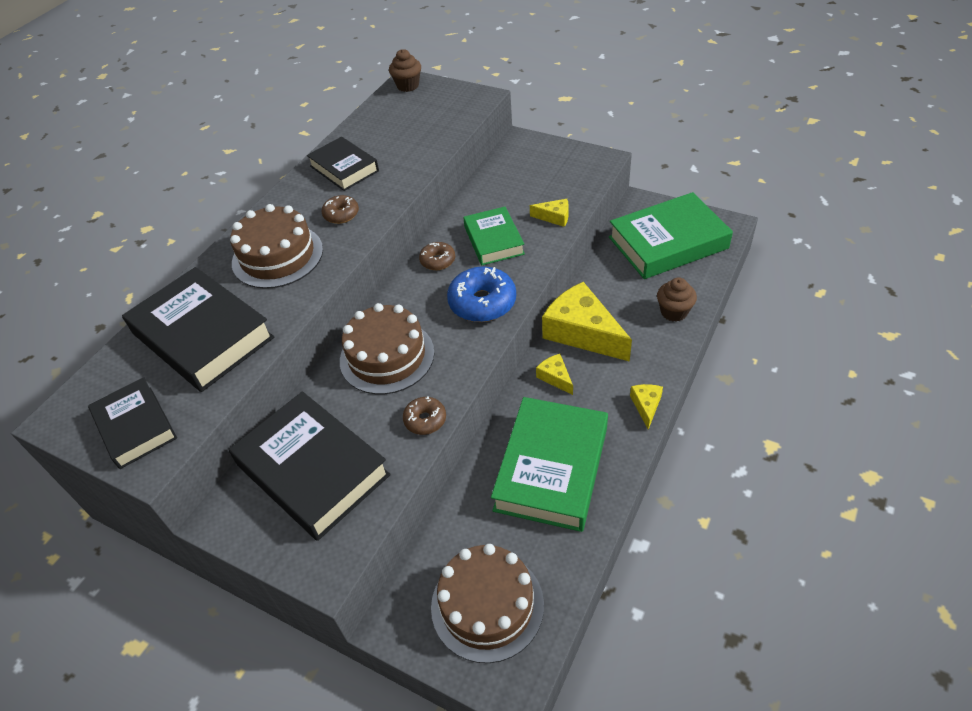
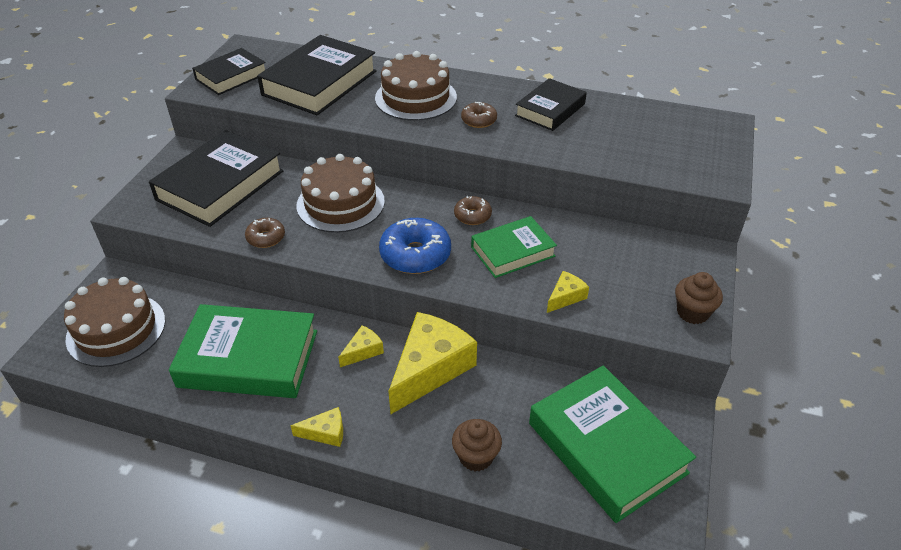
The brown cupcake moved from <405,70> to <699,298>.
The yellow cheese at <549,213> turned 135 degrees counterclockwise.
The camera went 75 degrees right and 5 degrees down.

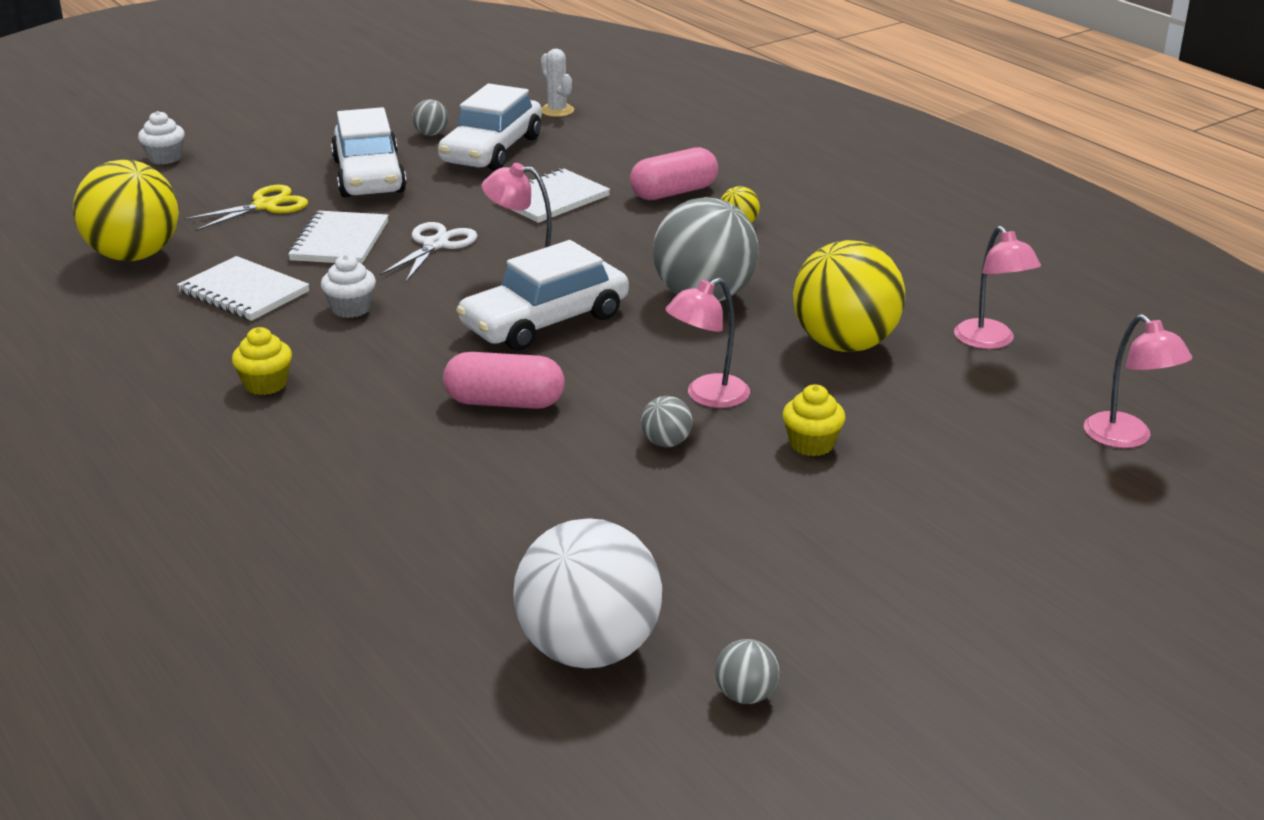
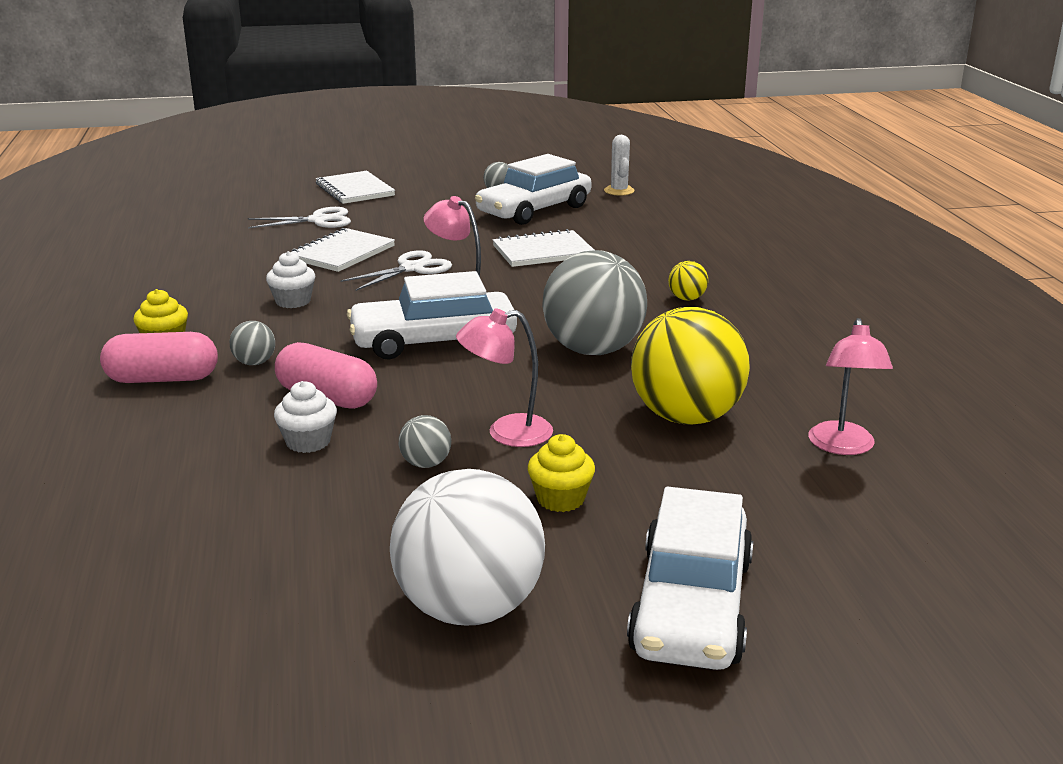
The yellow ball at <126,210> disappeared.
The pink lamp at <1138,381> disappeared.
The white cupcake moved from <161,138> to <305,417>.
The white notebook moved from <243,288> to <355,187>.
The white car moved from <369,152> to <690,578>.
The white ball moved from <587,593> to <467,547>.
The pink capsule moved from <674,173> to <159,357>.
The grey ball moved from <747,671> to <252,343>.
The yellow scissors at <245,208> became the white scissors at <299,217>.
The camera went 25 degrees right and 5 degrees down.

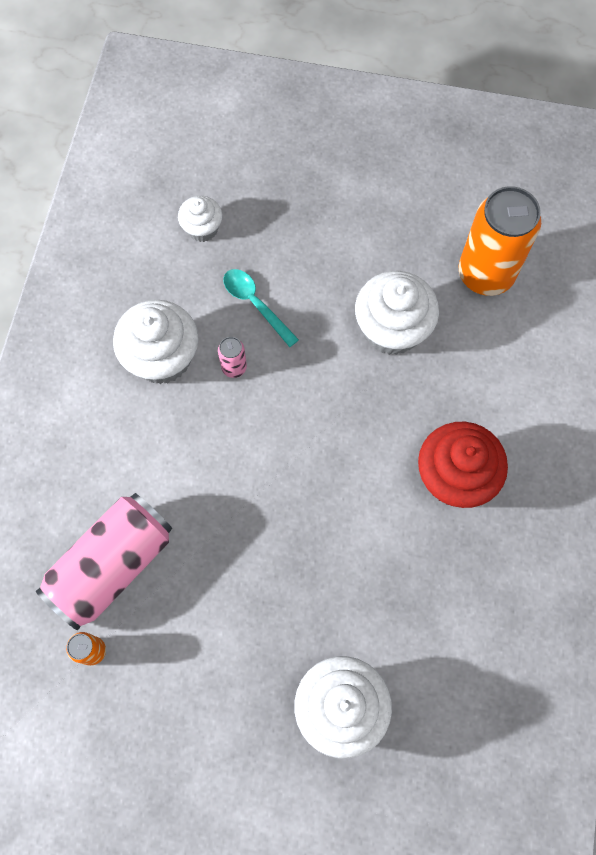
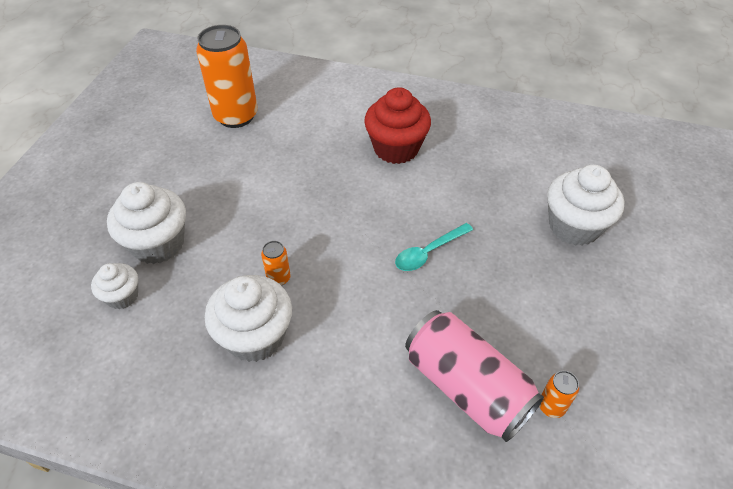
The turquoise spoon moved from <261,308> to <434,247>.
The white cupcake moved from <397,313> to <146,223>.
The pink can at <232,357> became the orange can at <276,263>.
The camera went 85 degrees left and 20 degrees down.

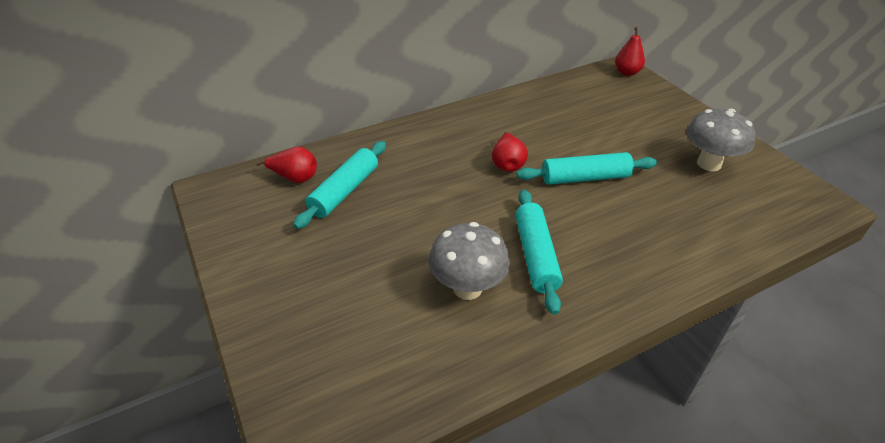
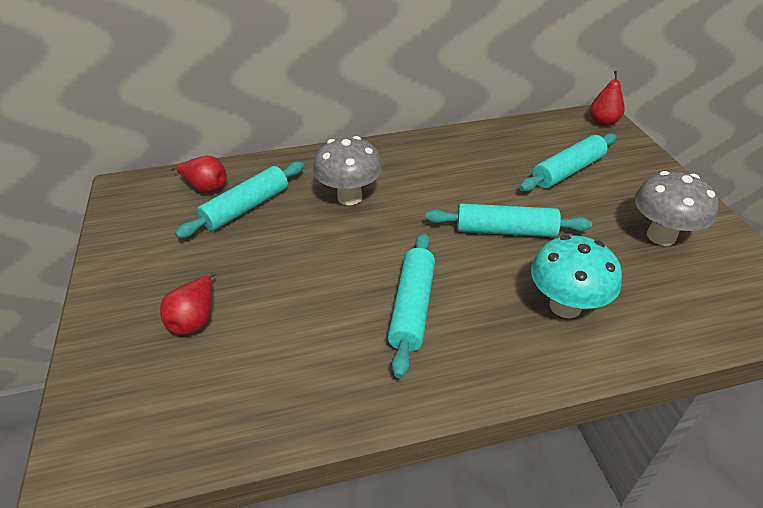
The turquoise rolling pin at <568,162> appeared.
The turquoise mushroom at <576,276> appeared.
The grey mushroom moved from <469,261> to <348,170>.
The red pear moved from <510,152> to <187,303>.
The camera went 15 degrees right and 0 degrees up.

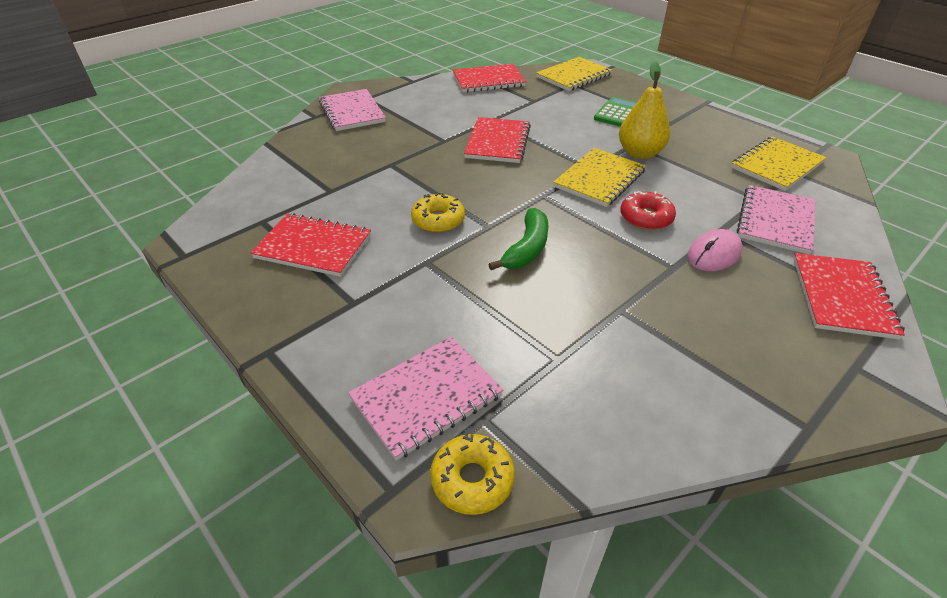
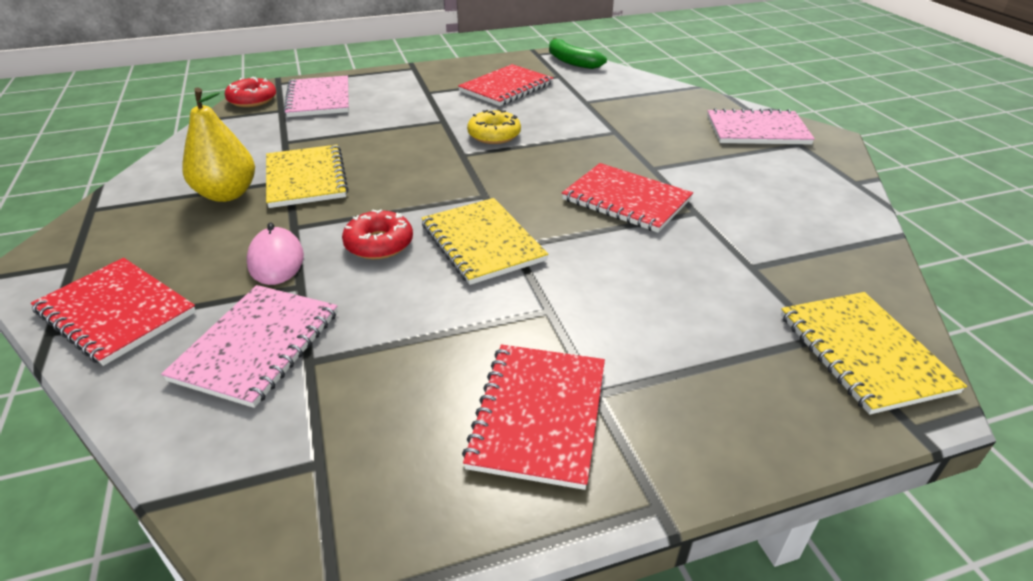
The green calculator at <615,112> disappeared.
The red notebook moved from <489,78> to <533,417>.
The green banana moved from <518,239> to <578,53>.
The yellow pear moved from <644,110> to <218,145>.
The yellow notebook moved from <779,163> to <307,176>.
The yellow donut at <472,474> became the red donut at <250,91>.
The pink notebook at <776,220> turned 60 degrees clockwise.
The camera went 115 degrees right and 5 degrees down.

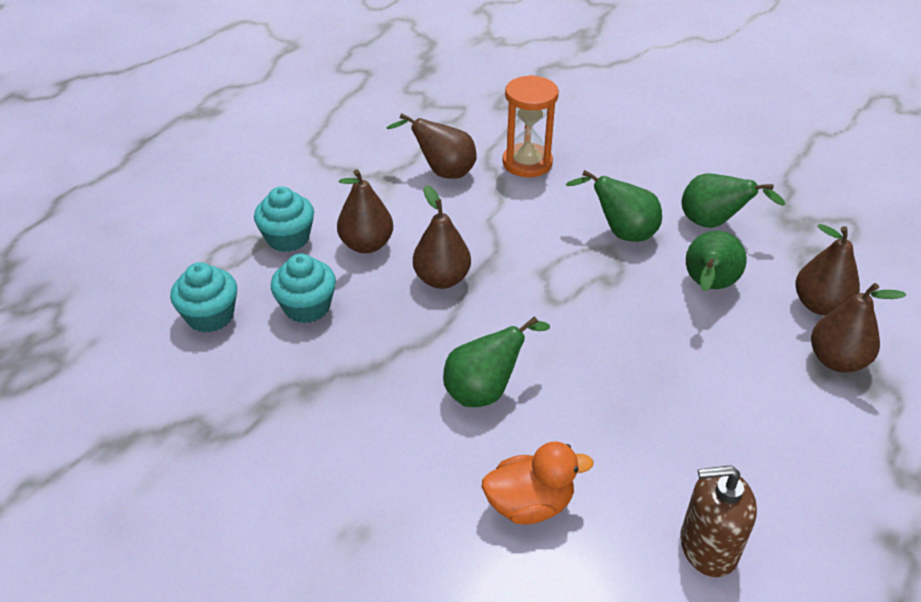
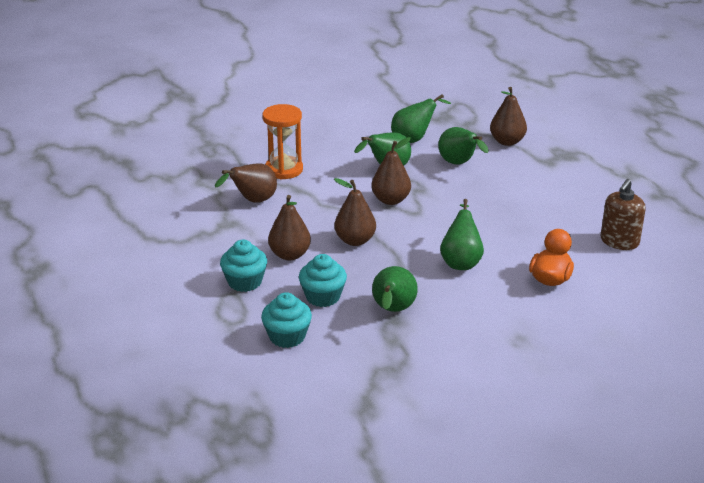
The green pear at <395,289> appeared.
The brown pear moved from <858,328> to <391,171>.
The camera went 55 degrees left and 10 degrees down.

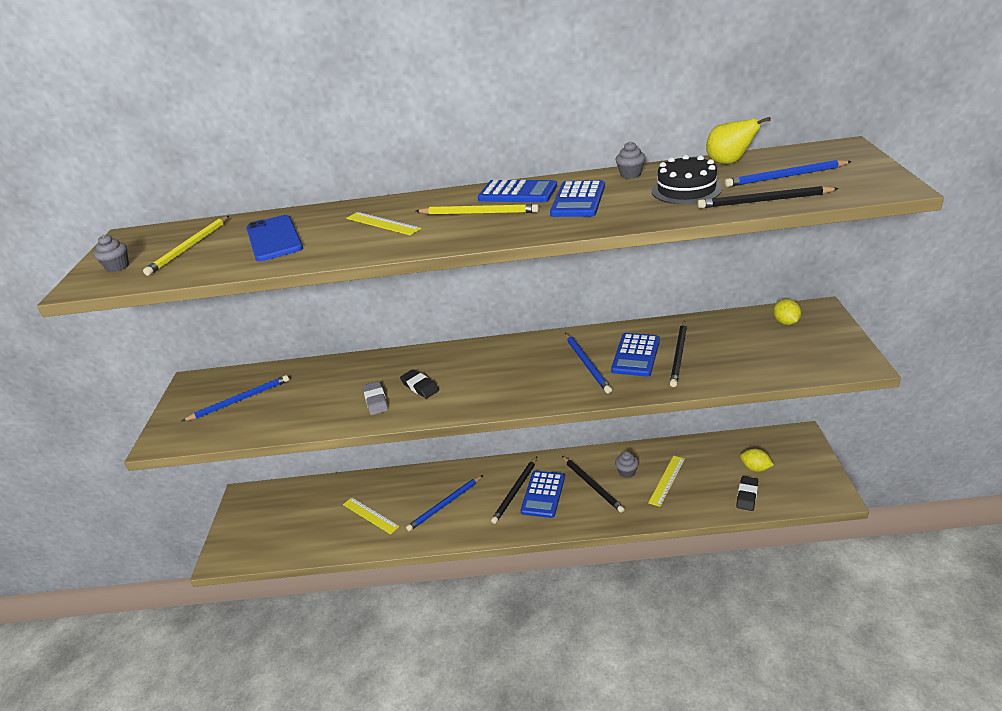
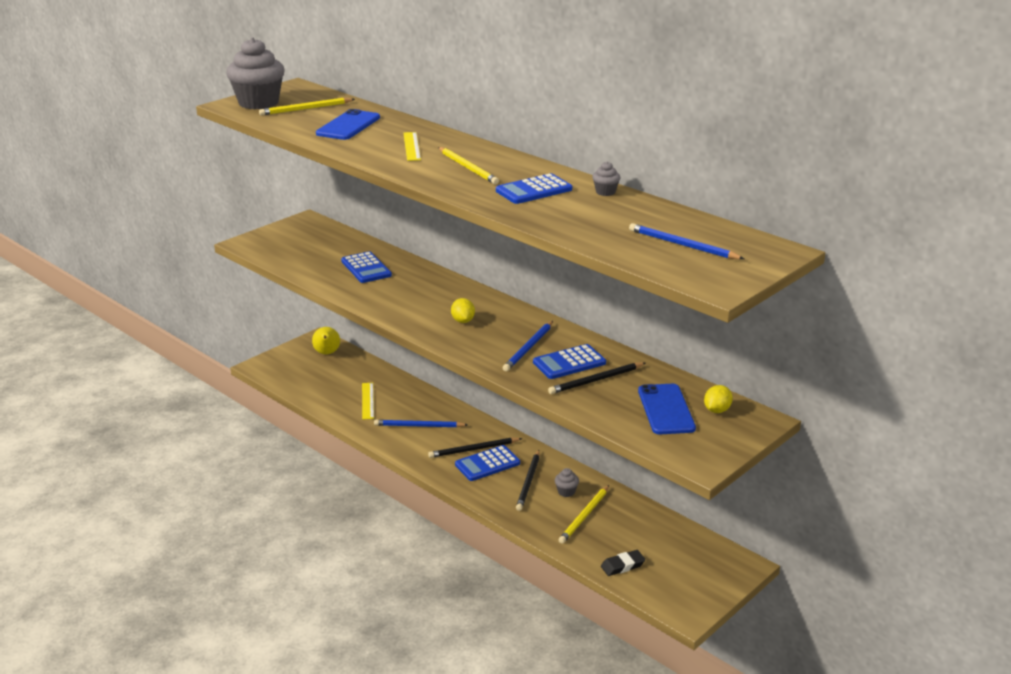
The blue pencil at <235,398> disappeared.
The grey eraser at <375,398> disappeared.
The black eraser at <419,384> disappeared.
The black cake at <687,179> disappeared.
The black pencil at <768,197> disappeared.
The blue phone at <667,409> appeared.
The blue calculator moved from <517,191> to <366,267>.
The yellow pear moved from <738,140> to <326,341>.
The yellow lemon moved from <757,460> to <463,310>.
The yellow ruler at <666,481> was replaced by the yellow pencil at <584,514>.
The grey cupcake at <111,253> changed to 2.43 times the size.
The camera went 40 degrees right and 5 degrees down.

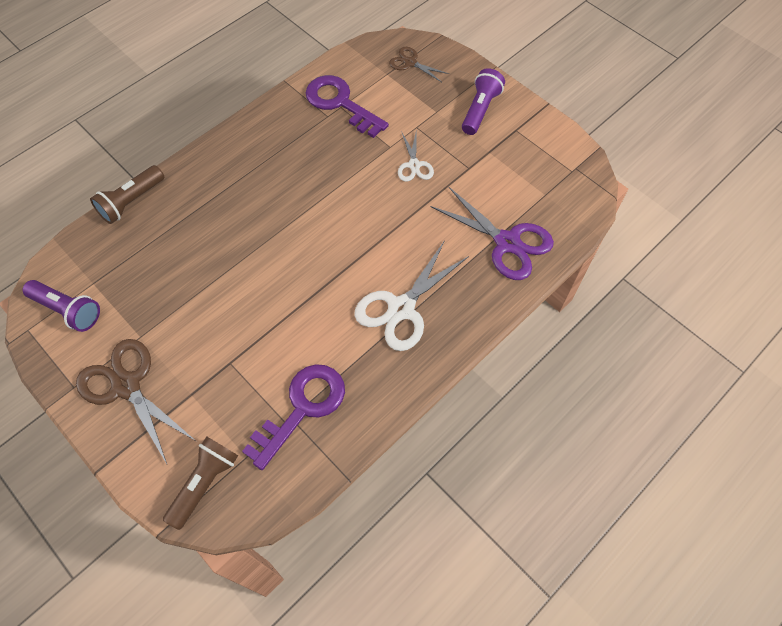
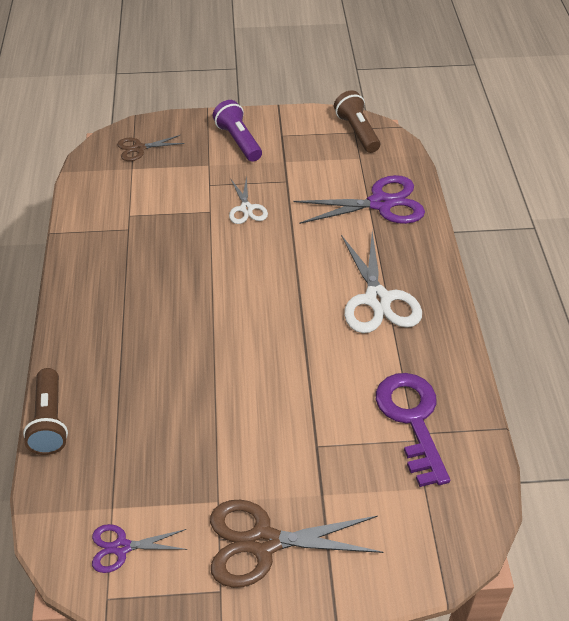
The purple key at <347,106> disappeared.
The brown flashlight moved from <200,483> to <357,121>.
The purple flashlight at <61,306> was replaced by the purple scissors at <139,548>.
The white scissors at <416,156> turned 45 degrees clockwise.
The camera went 50 degrees left and 15 degrees down.

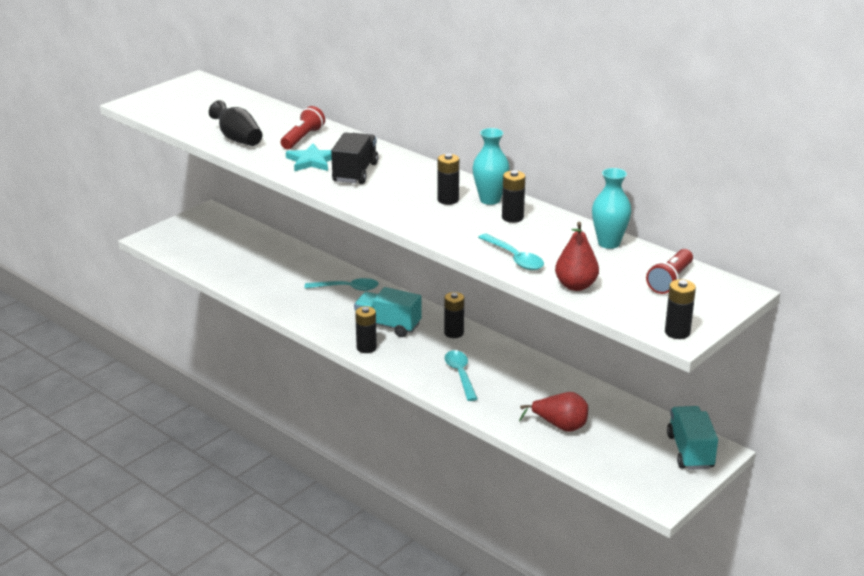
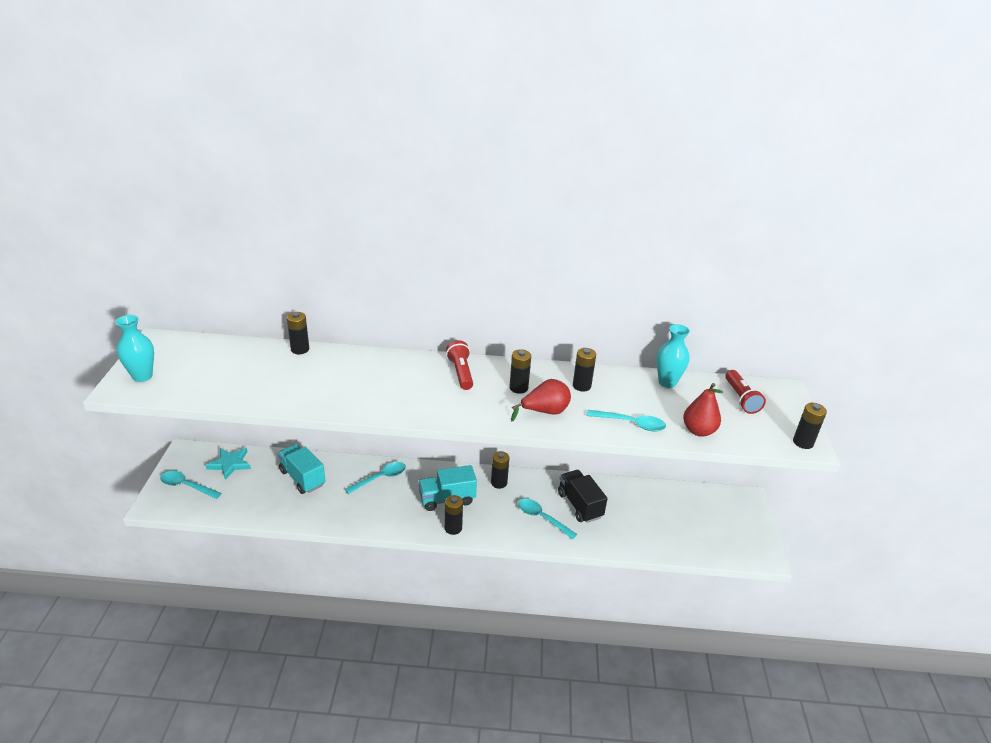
The black vase at <235,123> disappeared.
The turquoise spoon at <190,485> appeared.
The black battery at <298,333> appeared.
The red flashlight moved from <303,127> to <459,365>.
The turquoise star moved from <309,157> to <228,464>.
The black truck moved from <354,158> to <583,496>.
The turquoise vase moved from <490,166> to <134,348>.
The red pear moved from <553,412> to <541,400>.
The turquoise truck moved from <692,438> to <301,469>.
The camera went 40 degrees left and 5 degrees up.

